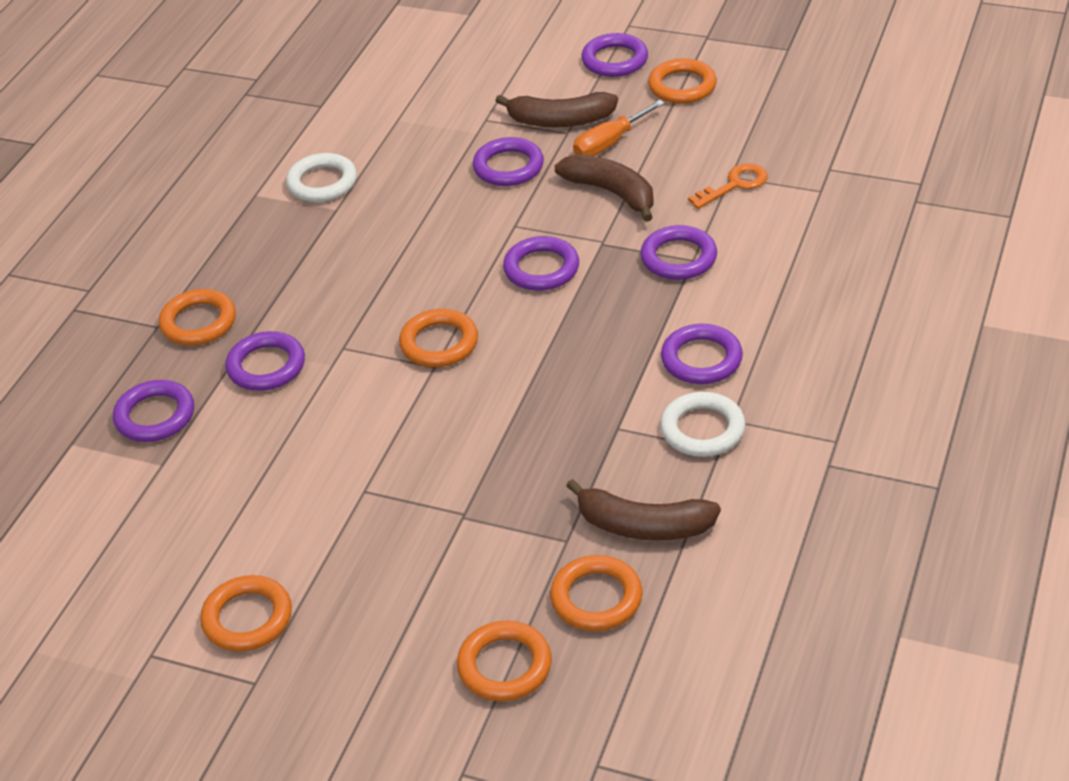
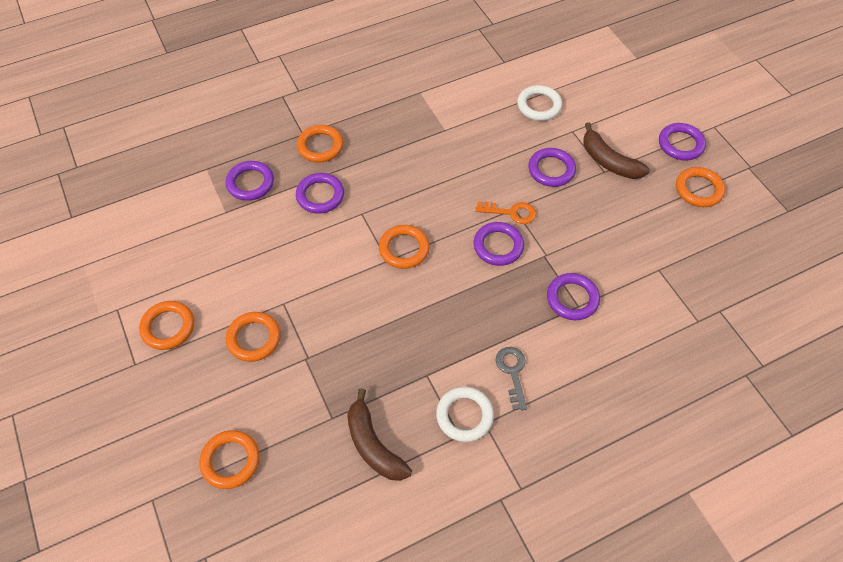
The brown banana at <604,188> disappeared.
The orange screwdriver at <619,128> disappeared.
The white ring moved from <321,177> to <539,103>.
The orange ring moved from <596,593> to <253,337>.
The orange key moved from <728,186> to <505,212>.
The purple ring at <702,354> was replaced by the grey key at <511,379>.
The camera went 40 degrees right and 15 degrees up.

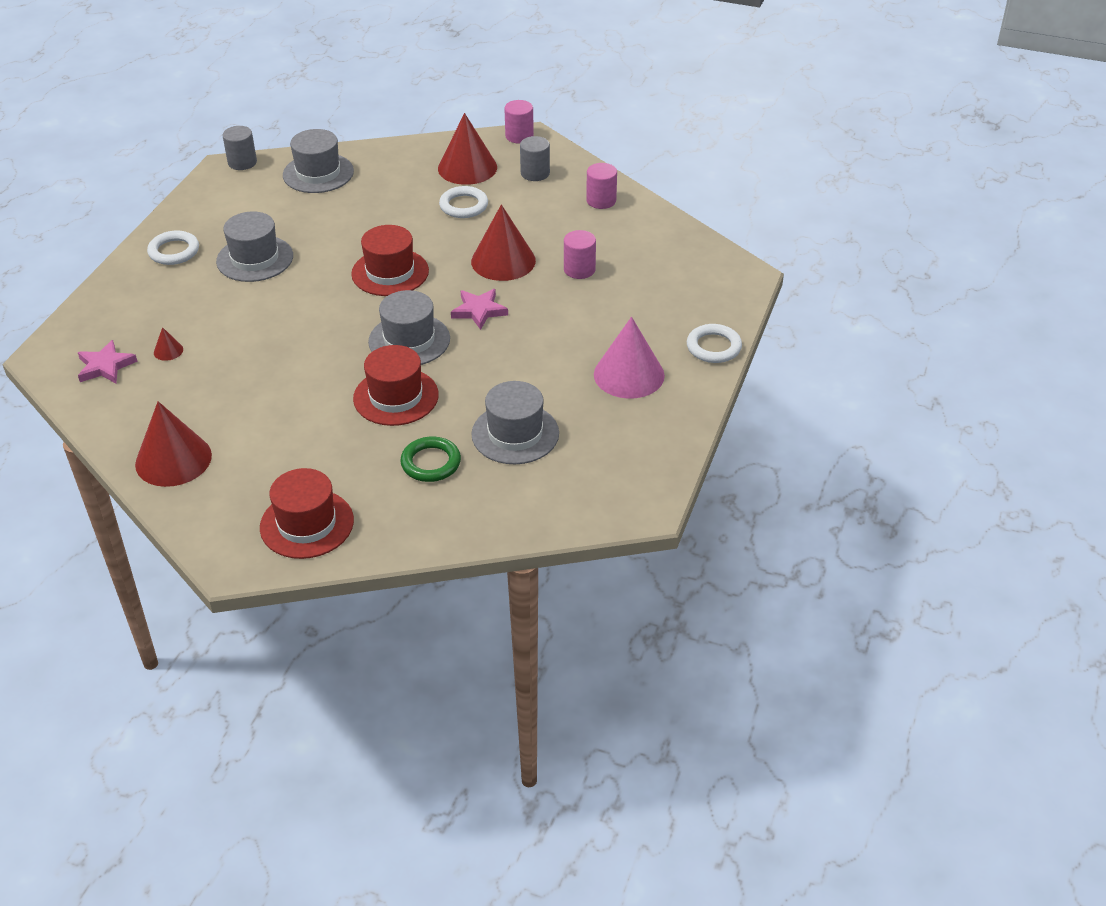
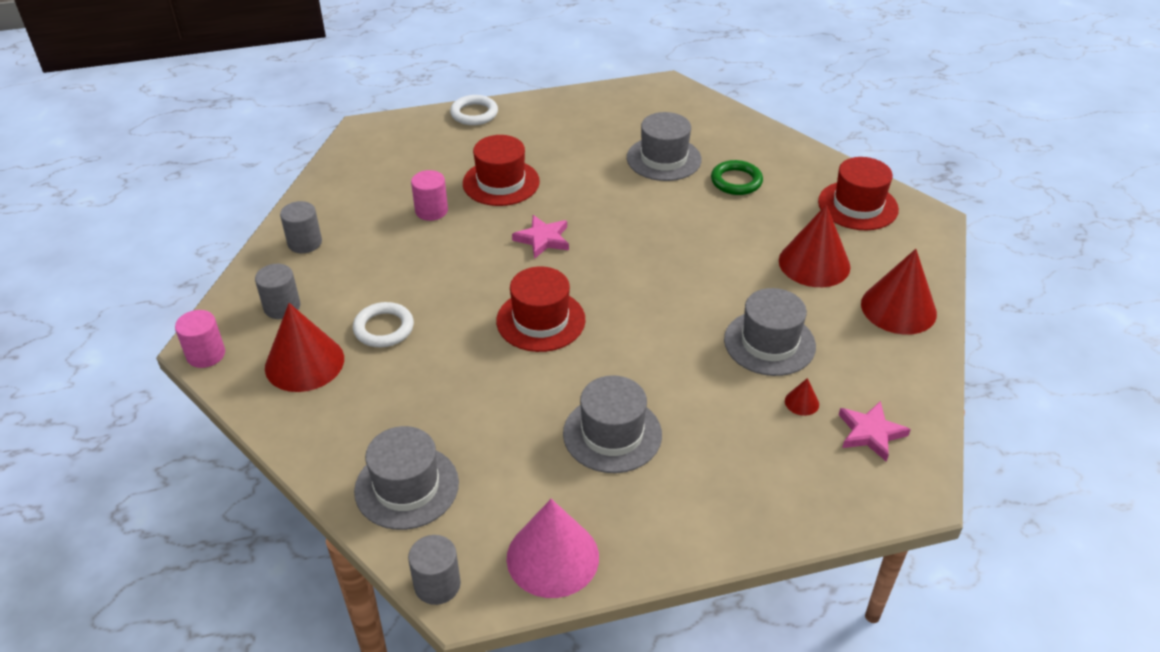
The white ring at <173,247> disappeared.
The red hat moved from <396,385> to <501,170>.
The grey hat moved from <409,327> to <770,332>.
The red cone moved from <503,242> to <814,245>.
The pink cone moved from <629,358> to <553,548>.
The pink cylinder at <601,186> became the grey cylinder at <301,227>.
The camera went 125 degrees left and 0 degrees up.

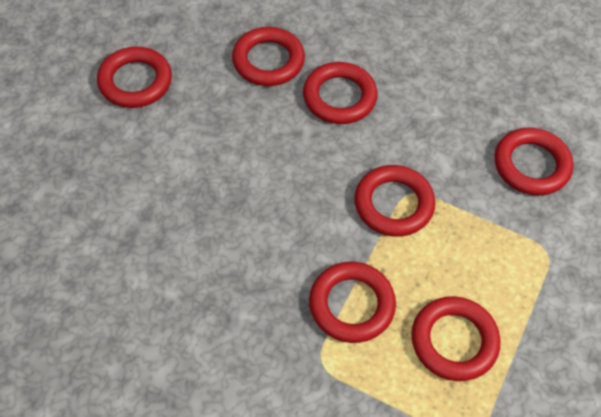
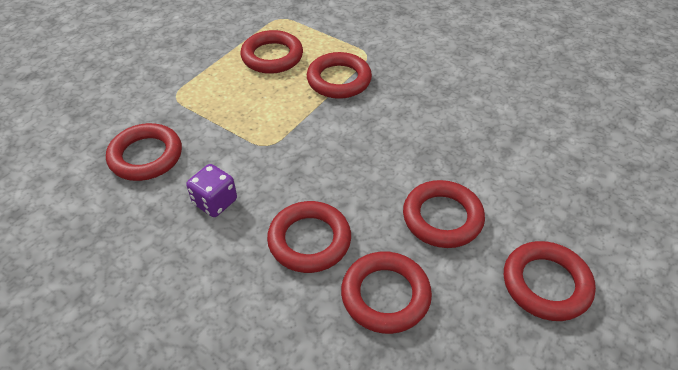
The purple dice at <211,190> appeared.
The red ring moved from <394,201> to <444,214>.
The camera went 170 degrees left and 10 degrees down.

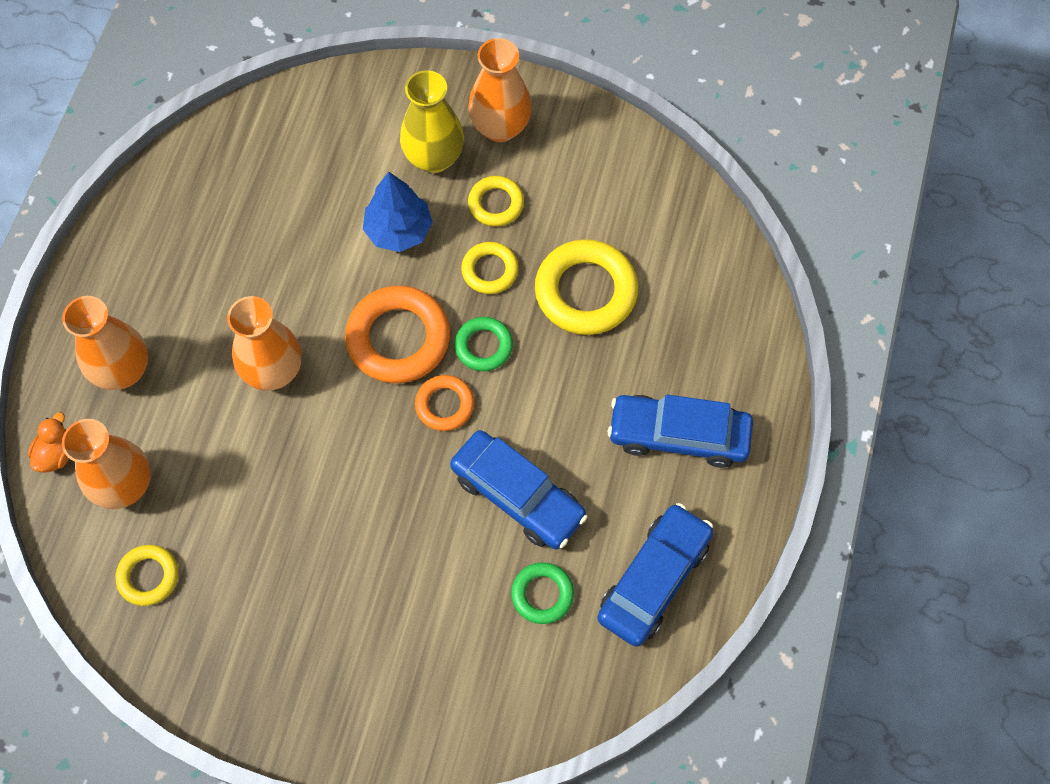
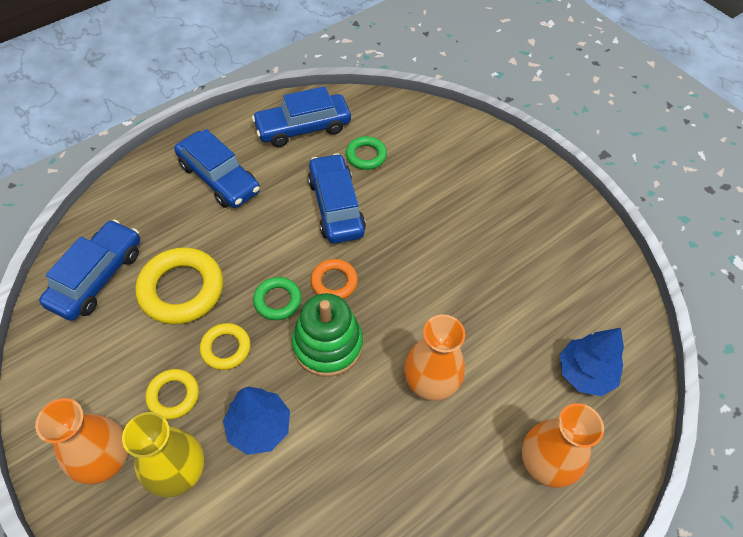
The orange duck at <48,442> disappeared.
The yellow ring at <147,575> disappeared.
The blue car at <89,270> appeared.
The orange vase at <106,464> was replaced by the blue tree at <592,362>.
The orange ring at <397,334> was replaced by the green stacking toy at <327,335>.
The camera went 145 degrees left and 10 degrees down.

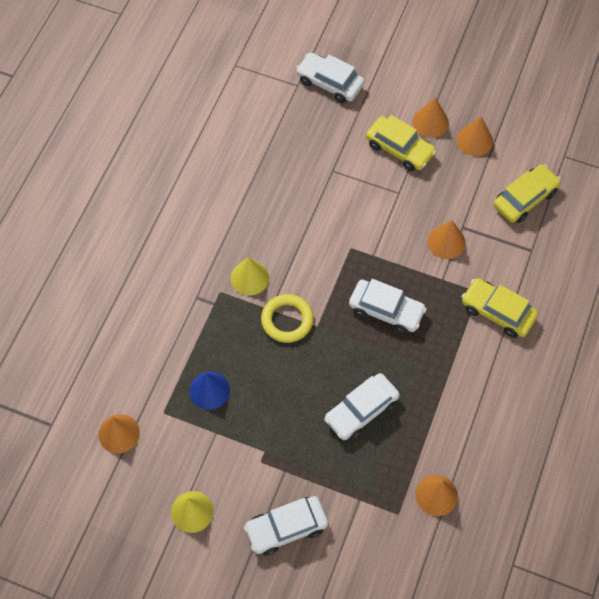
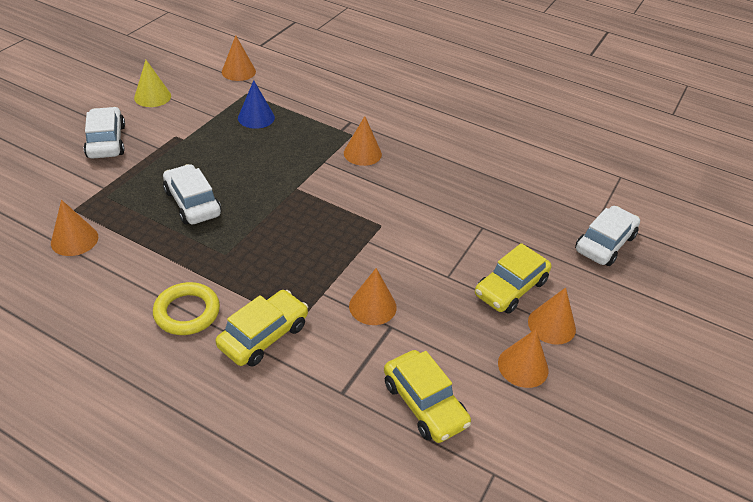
The white car at <388,306> disappeared.
The yellow ring moved from <287,318> to <186,308>.
The yellow cone at <250,276> became the orange cone at <363,141>.
The camera went 95 degrees right and 20 degrees down.

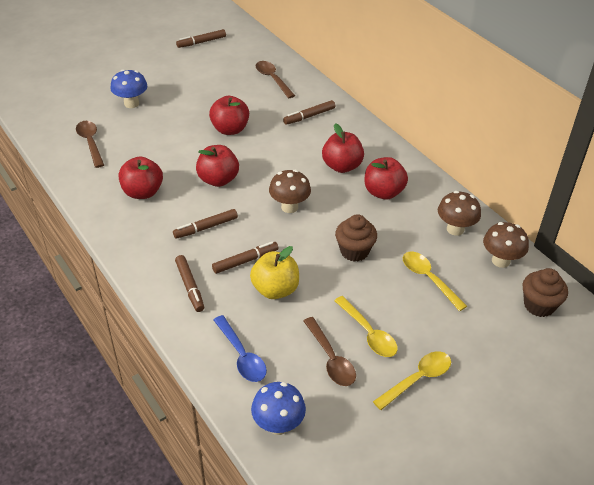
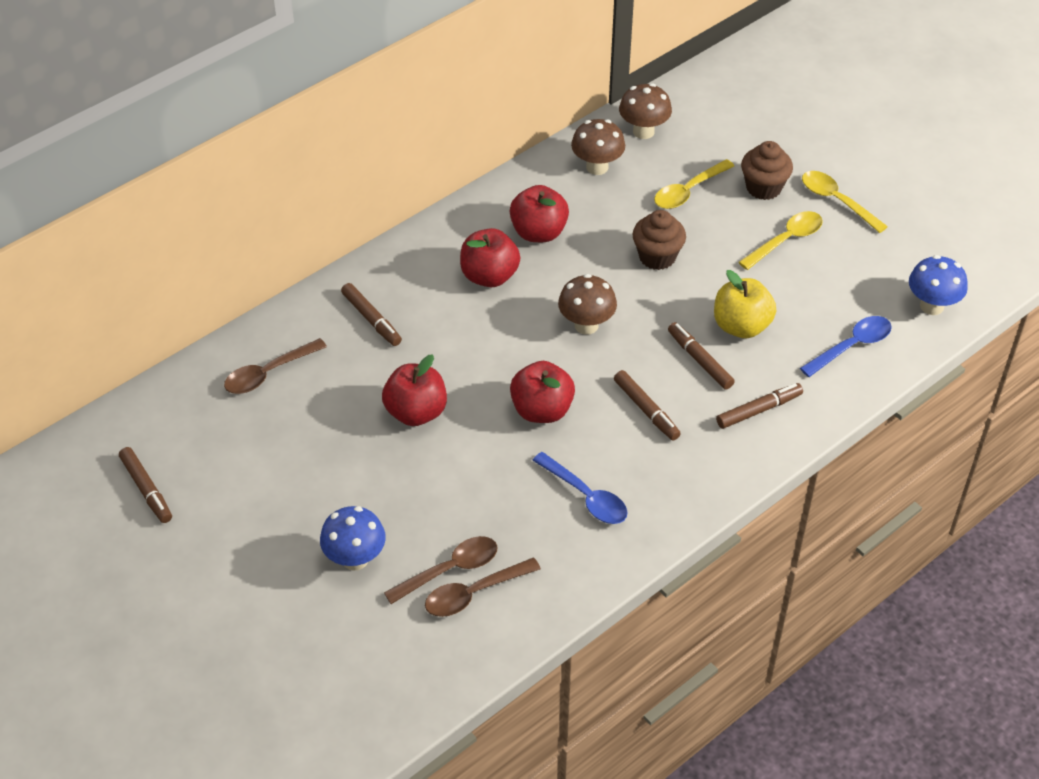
The brown spoon moved from <330,351> to <441,570>.
The brown cupcake moved from <545,292> to <767,170>.
The red apple at <141,177> was replaced by the blue spoon at <580,488>.
The camera went 95 degrees left and 5 degrees up.

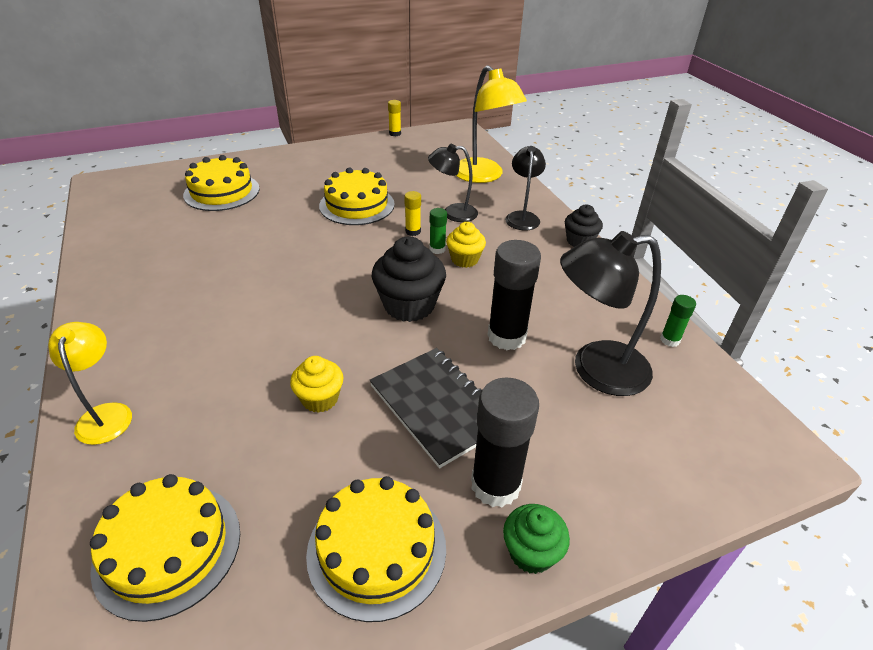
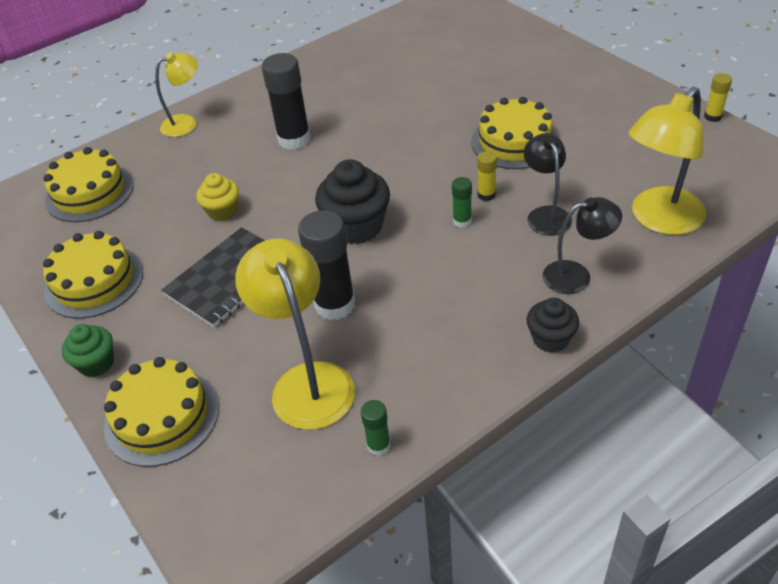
The yellow cupcake at <466,245> disappeared.
The yellow cake moved from <221,183> to <161,412>.
The black glue stick moved from <505,442> to <286,101>.
The black lamp at <610,313> became the yellow lamp at <295,334>.
The camera went 80 degrees right and 5 degrees up.

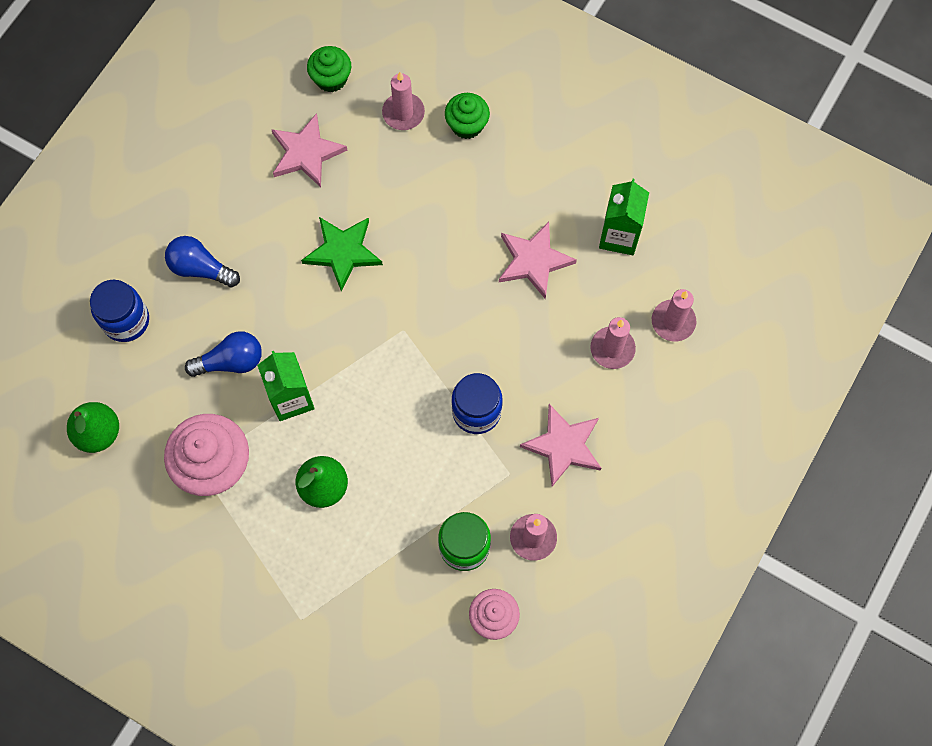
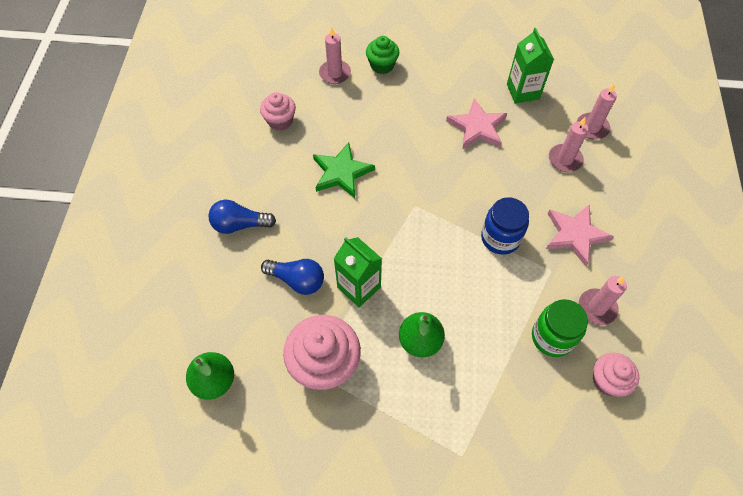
The blue jar at <119,311> disappeared.
The green cupcake at <329,69> disappeared.
The pink star at <309,150> was replaced by the pink cupcake at <278,111>.
The blue light bulb at <223,354> turned 60 degrees clockwise.
The camera went 25 degrees left and 10 degrees down.

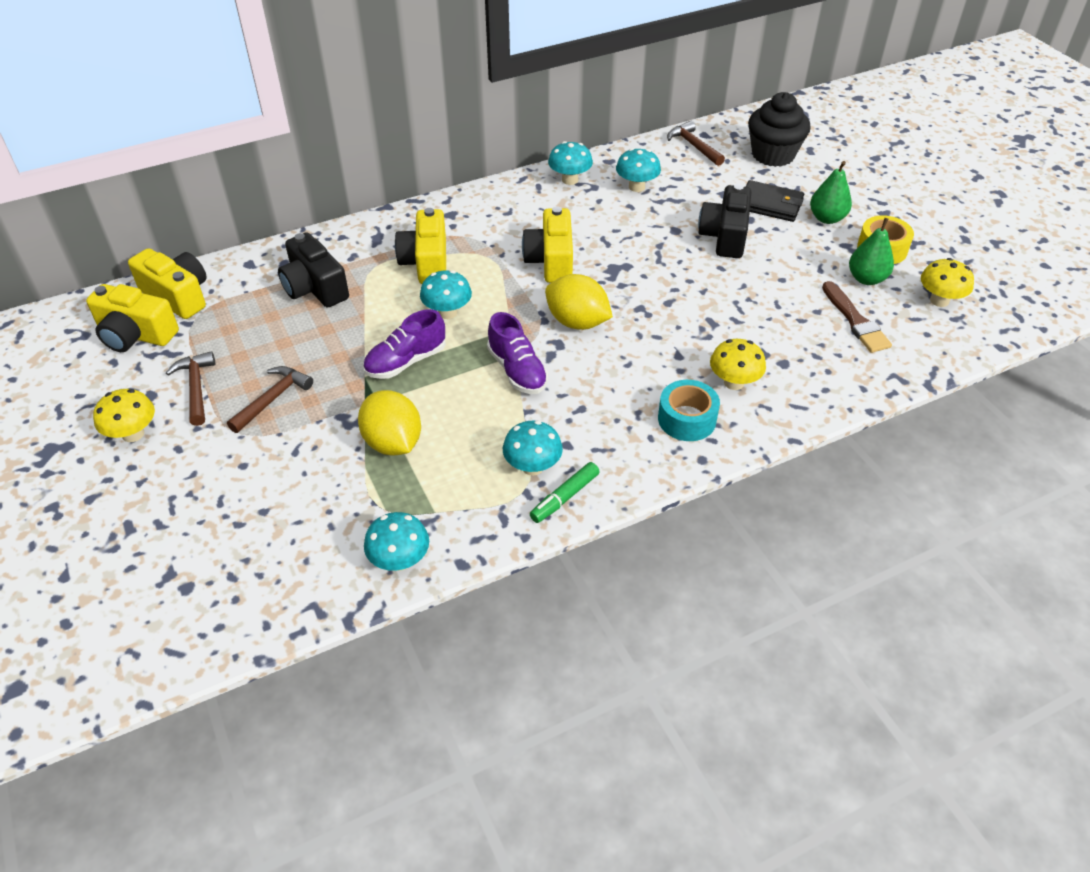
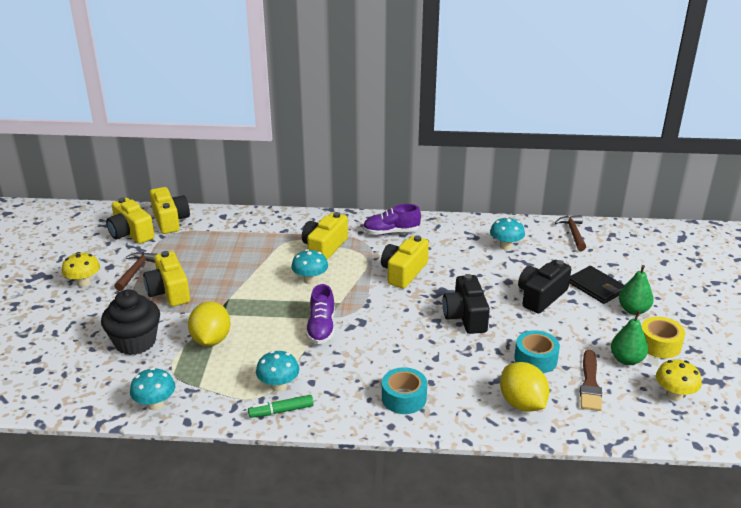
The turquoise mushroom at <570,163> disappeared.
The yellow mushroom at <738,364> disappeared.
The turquoise tape at <537,351> appeared.
The black camera moved from <313,270> to <466,304>.
The purple shoe moved from <404,344> to <392,219>.
The yellow lemon moved from <579,302> to <524,387>.
The black cupcake moved from <779,129> to <130,322>.
The brown hammer at <270,399> was replaced by the yellow camera at <166,278>.
The camera went 30 degrees right and 15 degrees down.

